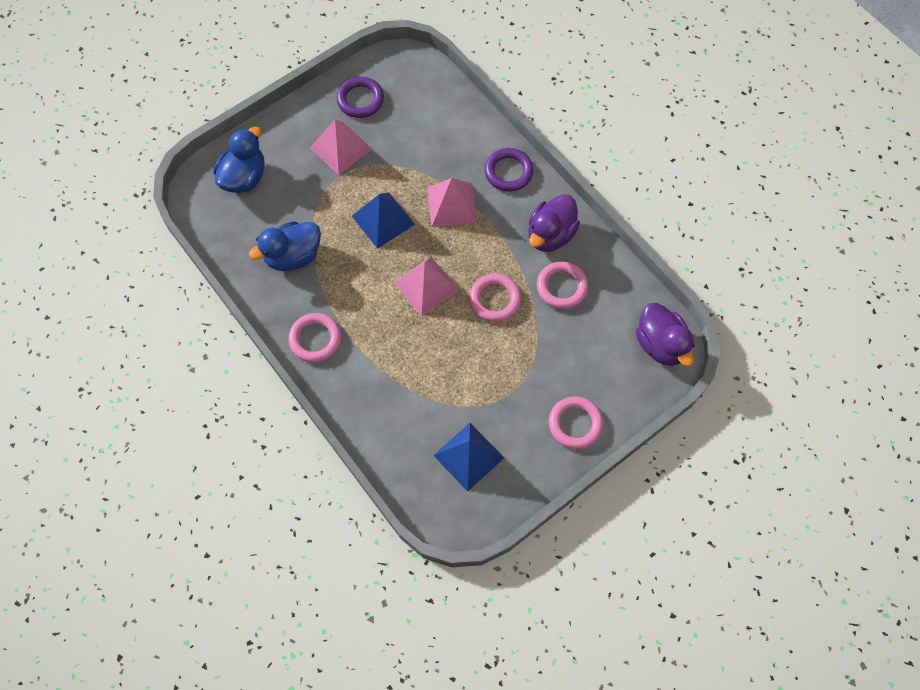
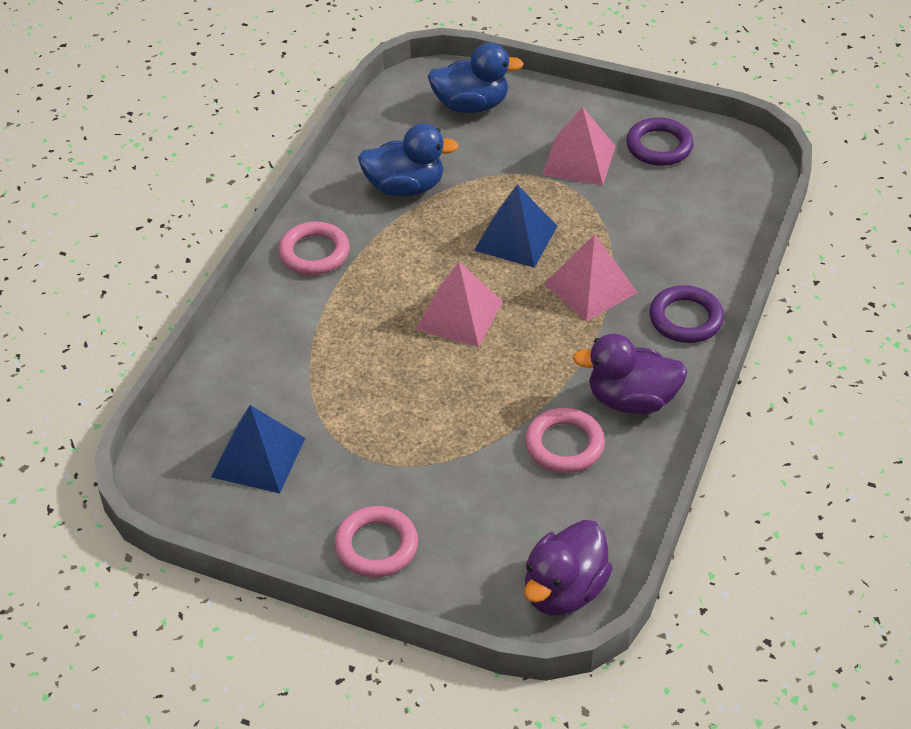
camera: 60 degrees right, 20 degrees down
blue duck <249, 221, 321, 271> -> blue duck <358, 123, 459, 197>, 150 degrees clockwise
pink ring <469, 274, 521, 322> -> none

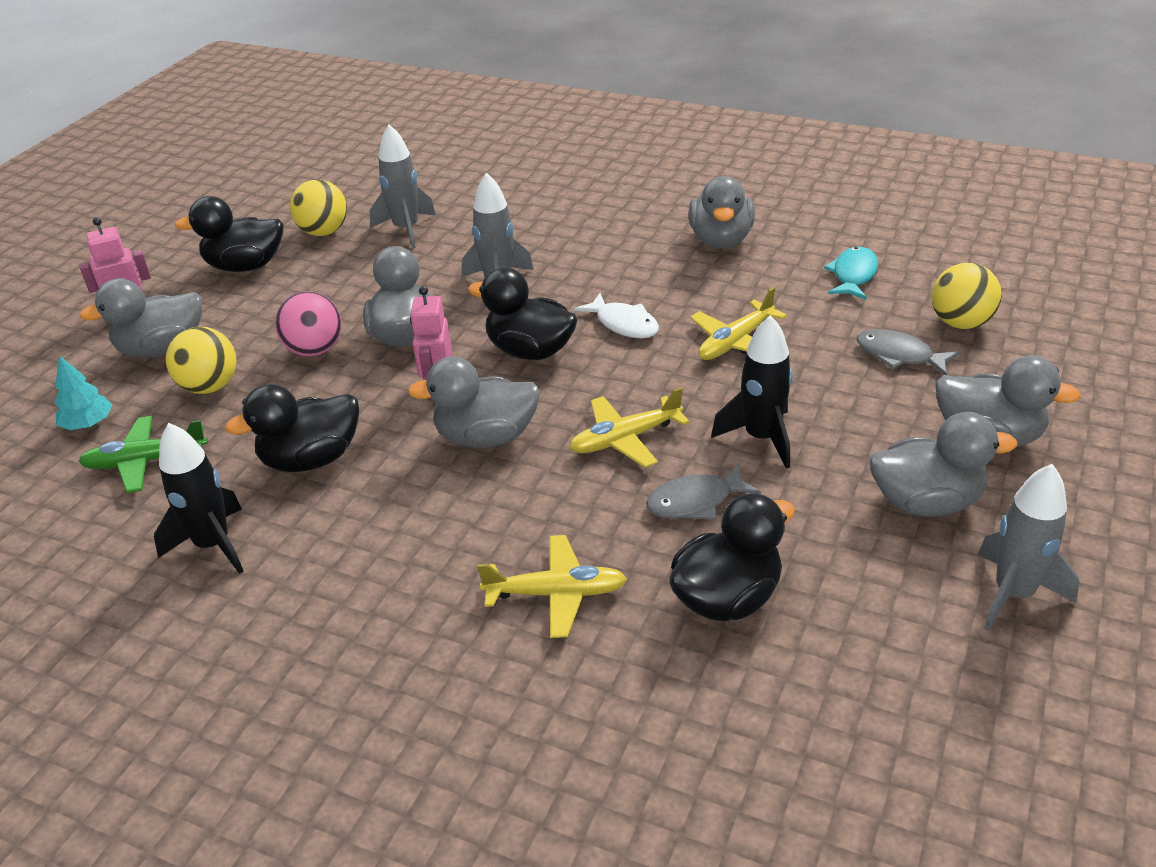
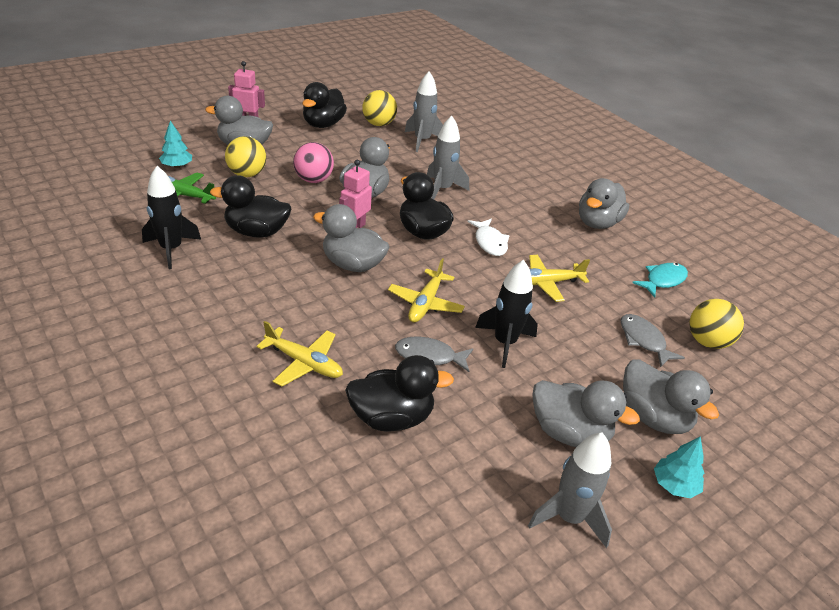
camera: 25 degrees right, 0 degrees up
black duck <174, 196, 284, 272> -> black duck <302, 82, 347, 128>, 90 degrees counterclockwise
yellow plane <569, 387, 689, 468> -> yellow plane <388, 258, 465, 323>, 75 degrees counterclockwise
none -> turquoise tree <654, 436, 704, 498>

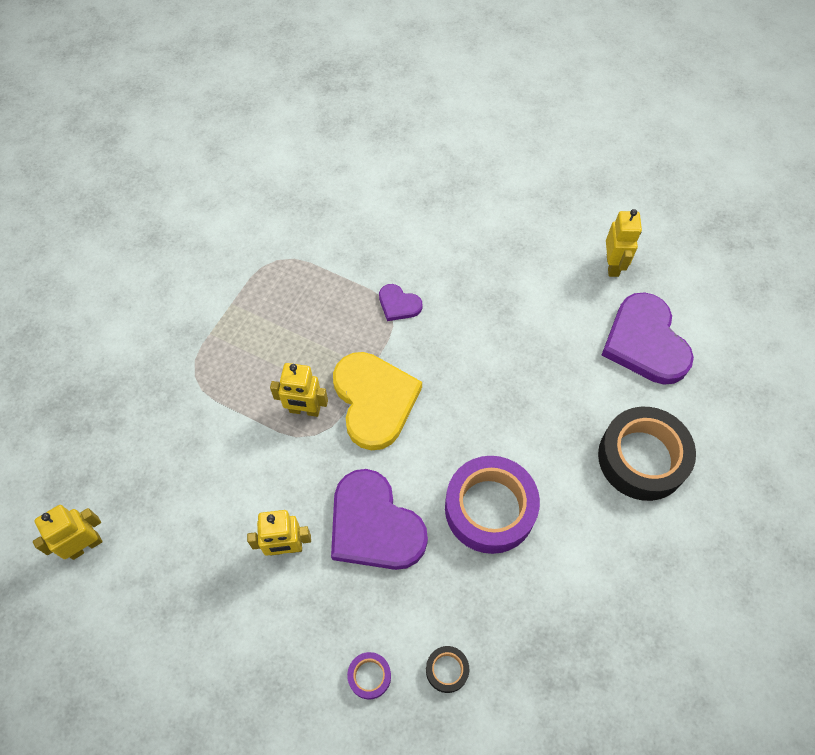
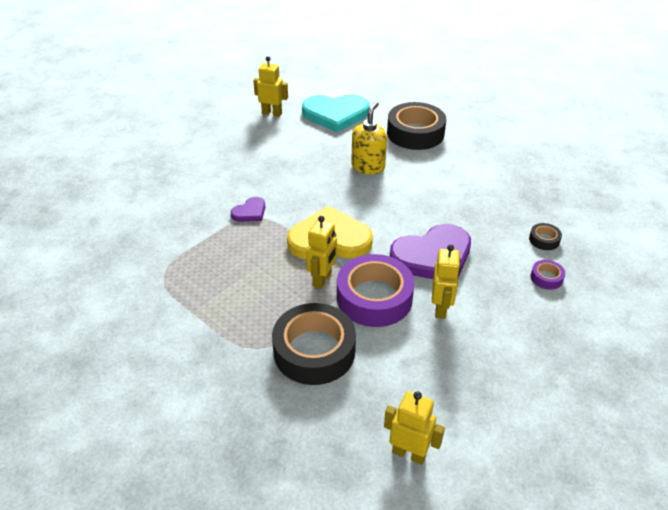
camera: 75 degrees left, 20 degrees down
yellow robot <33, 505, 102, 560> -> yellow robot <384, 391, 445, 465>, 135 degrees clockwise
purple tape <445, 456, 540, 554> -> purple tape <337, 254, 415, 327>, move
purple heart <602, 292, 694, 385> -> turquoise heart <302, 94, 369, 132>
none -> black tape <272, 303, 356, 385>
none -> yellow soap dispenser <351, 101, 387, 175>

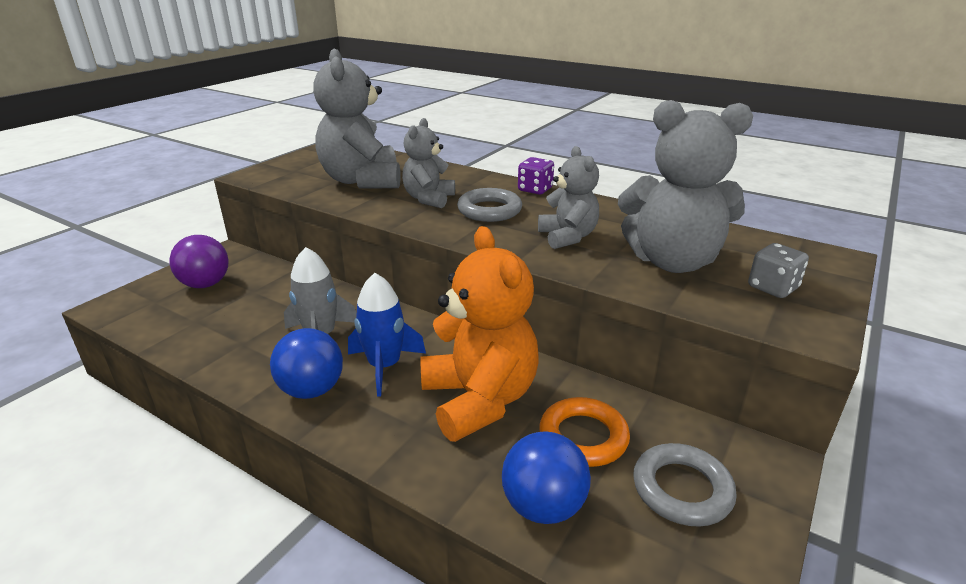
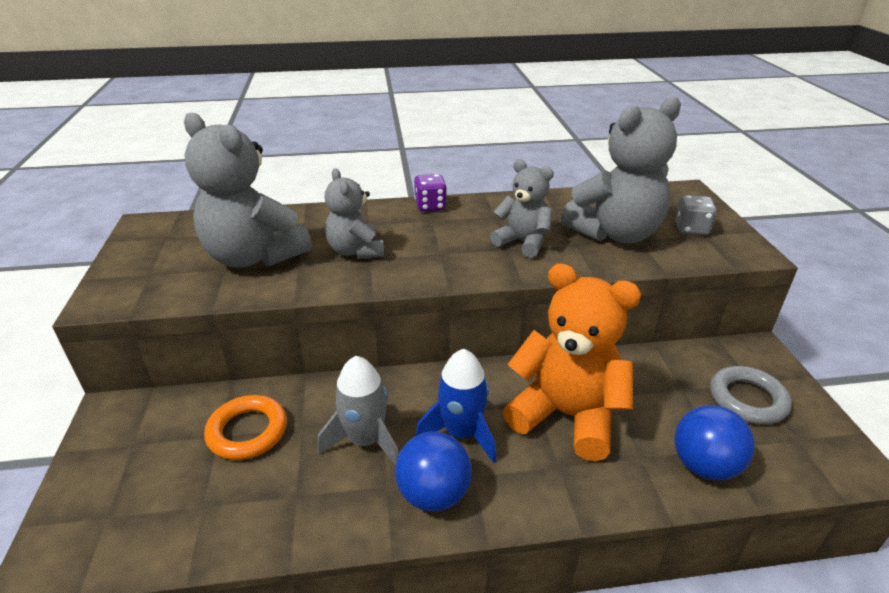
camera: 40 degrees left, 5 degrees up
purple ball <169, 235, 228, 288> -> none
grey ring <457, 188, 522, 222> -> none
orange ring <539, 397, 630, 467> -> orange ring <204, 395, 287, 460>, move

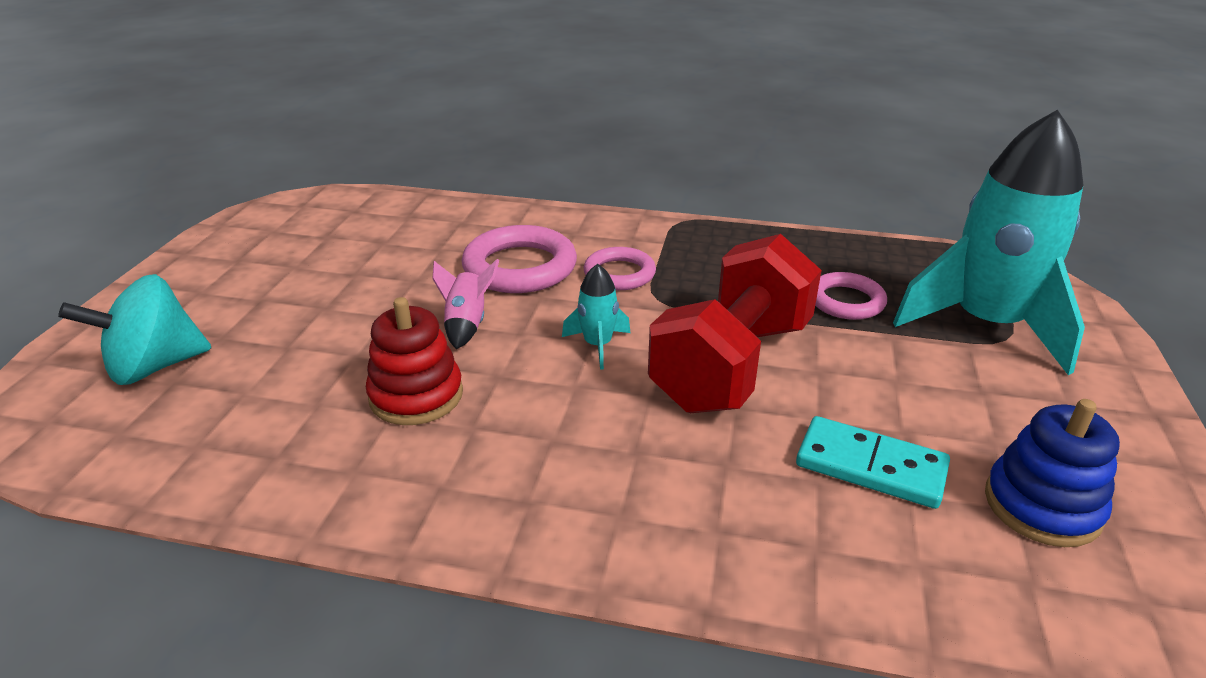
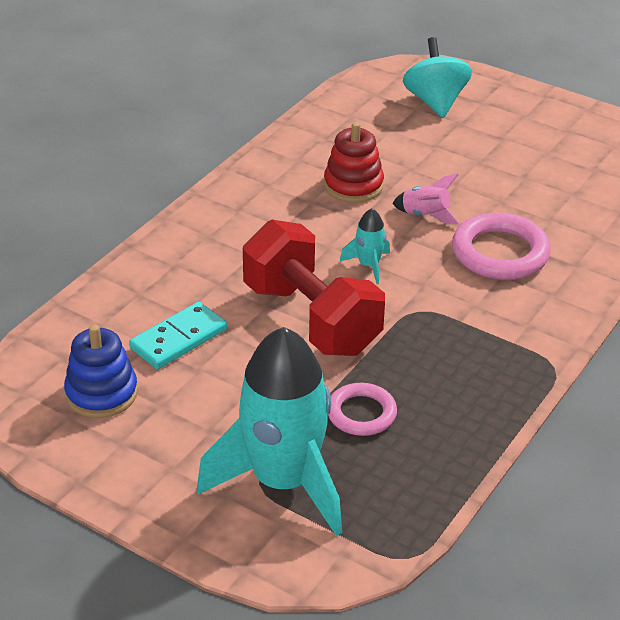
camera: 110 degrees right, 5 degrees up
pink ring <584, 247, 656, 290> -> none

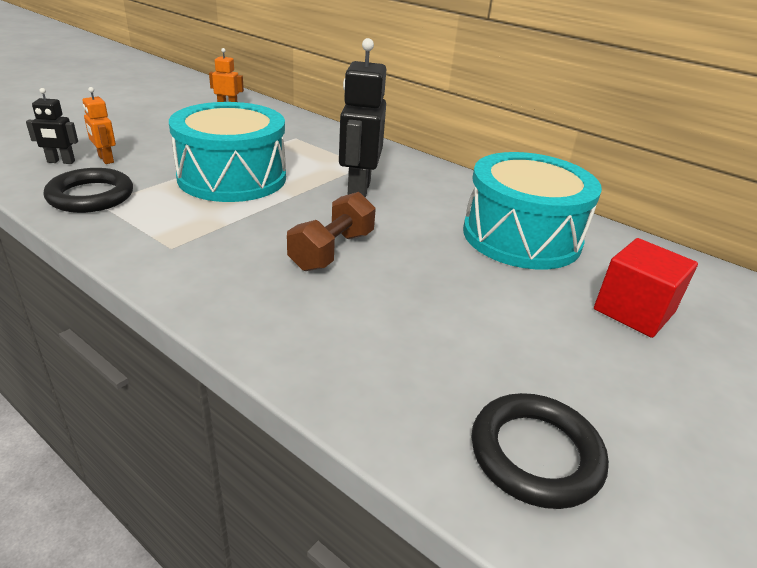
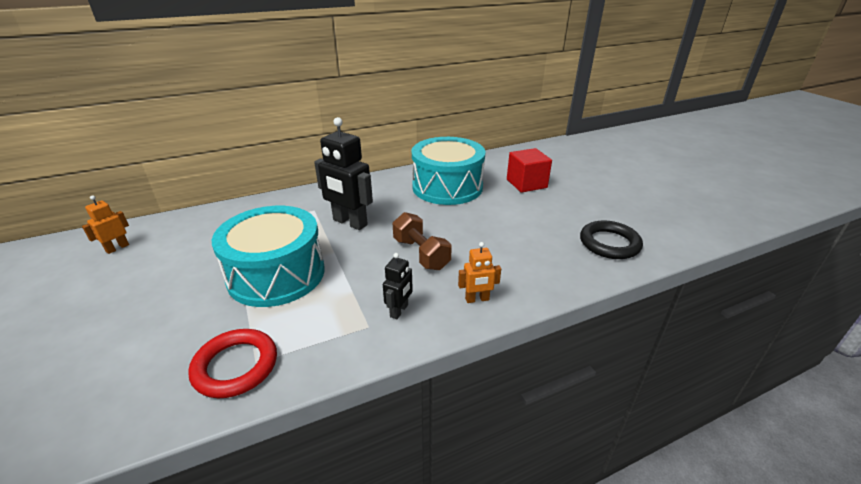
camera: 60 degrees left, 0 degrees up
black robot <26, 88, 78, 164> -> black robot <383, 253, 413, 319>, move
black ring <44, 168, 133, 213> -> red ring <188, 329, 277, 398>
orange robot <82, 87, 116, 164> -> orange robot <458, 242, 501, 303>, move

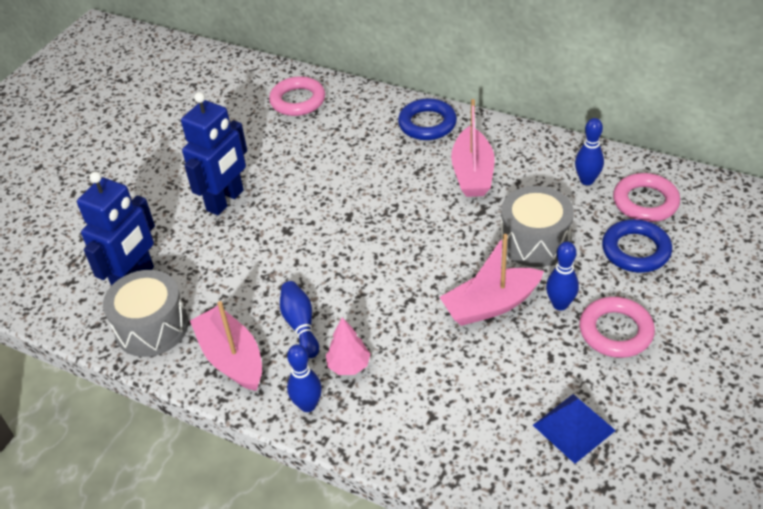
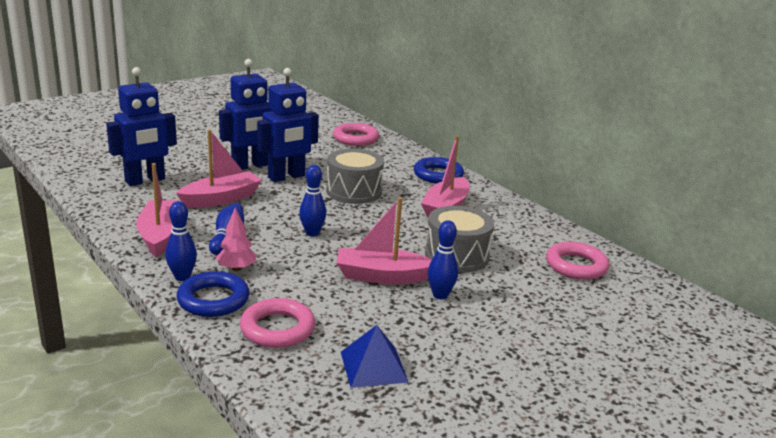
camera: 20 degrees right, 20 degrees down
grey drum <103, 270, 188, 357> -> grey drum <326, 149, 384, 204>, move
blue bowling pin <575, 118, 604, 185> -> blue bowling pin <299, 165, 326, 236>, move
pink ring <579, 297, 655, 358> -> pink ring <240, 298, 315, 348>, move
blue ring <602, 219, 672, 273> -> blue ring <176, 271, 249, 317>, move
none -> pink boat <176, 130, 262, 208>
none -> blue robot <257, 68, 319, 182>

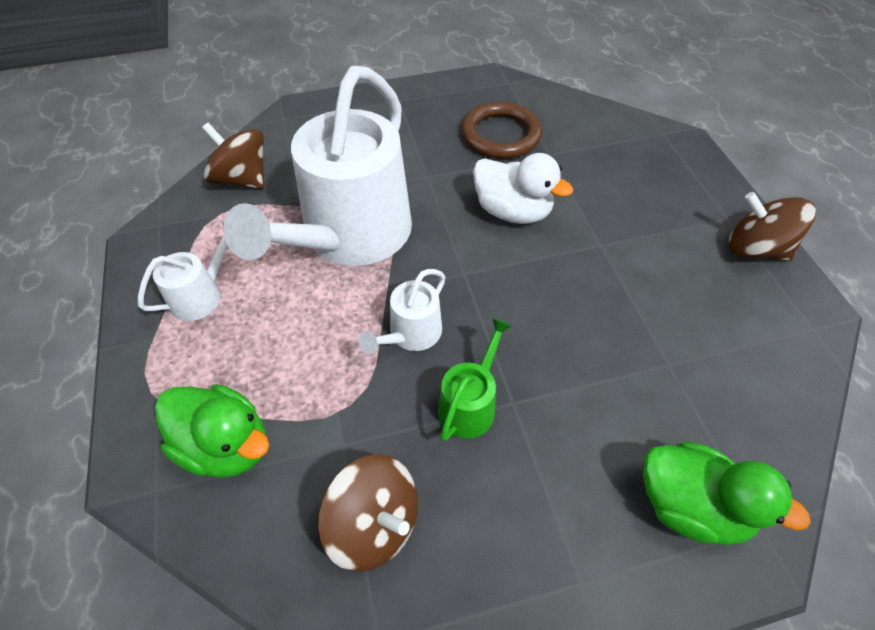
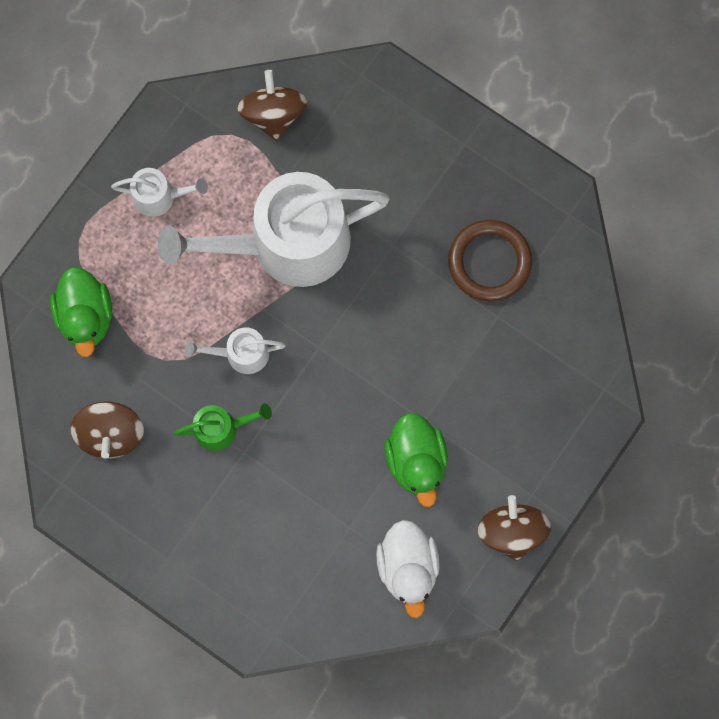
camera: 50 degrees right, 25 degrees up
white duck <473, 153, 573, 224> -> white duck <376, 520, 440, 618>, move
green duck <643, 441, 811, 545> -> green duck <384, 413, 448, 507>, move

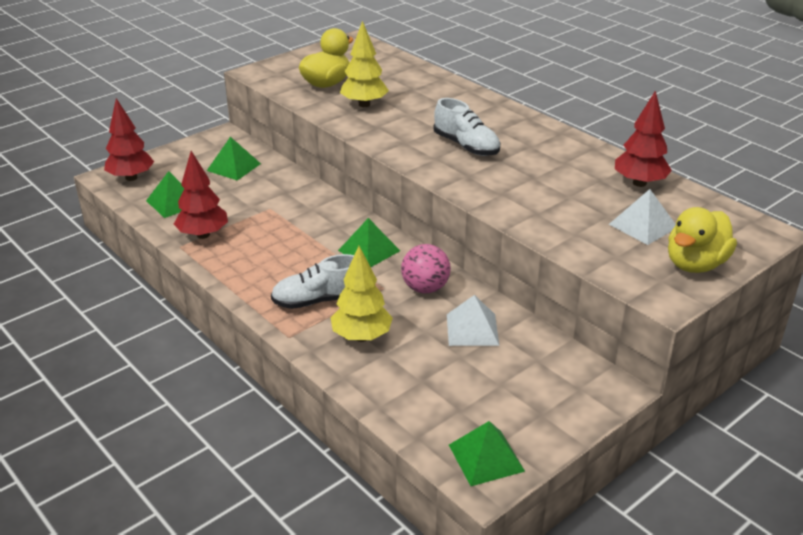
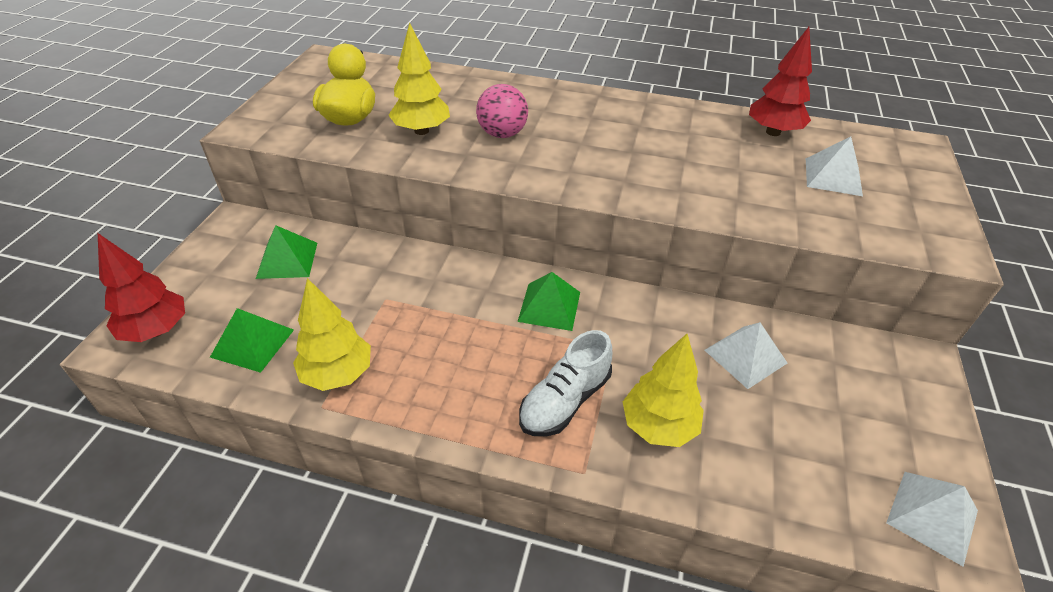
camera: 35 degrees left, 10 degrees up
red tree <174, 151, 228, 239> -> yellow tree <293, 278, 371, 391>
pink ball <401, 244, 451, 293> -> pink ball <476, 84, 528, 138>, move
white shoe <433, 98, 500, 156> -> none
green pyramid <449, 421, 525, 486> -> white pyramid <886, 472, 978, 567>
yellow duck <668, 207, 737, 273> -> none

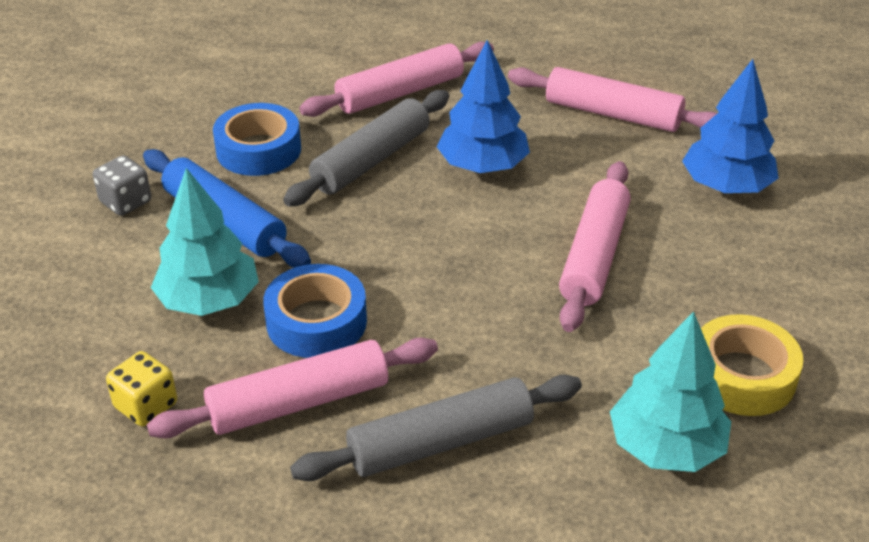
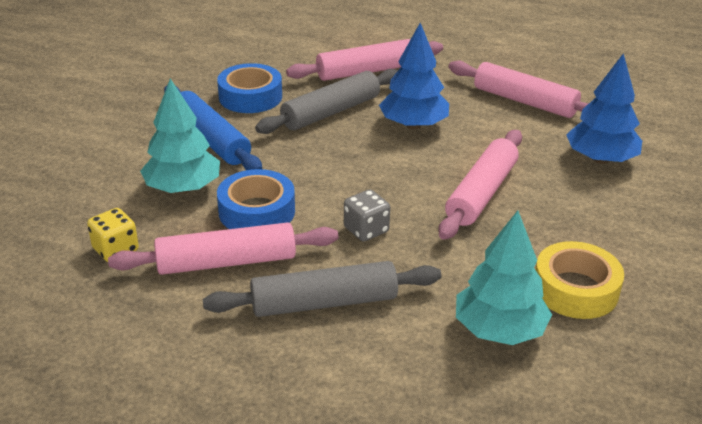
camera: 10 degrees right, 5 degrees down
grey dice <93, 155, 151, 216> -> grey dice <344, 189, 390, 242>, move

